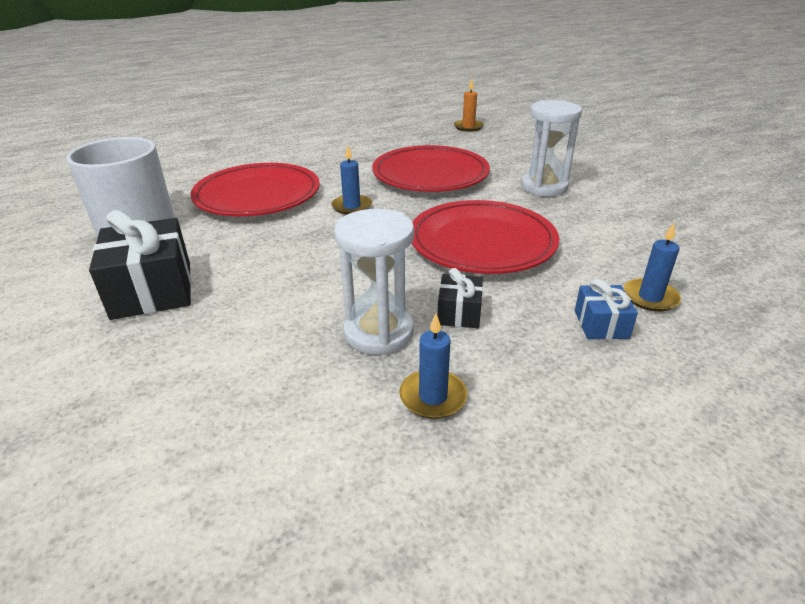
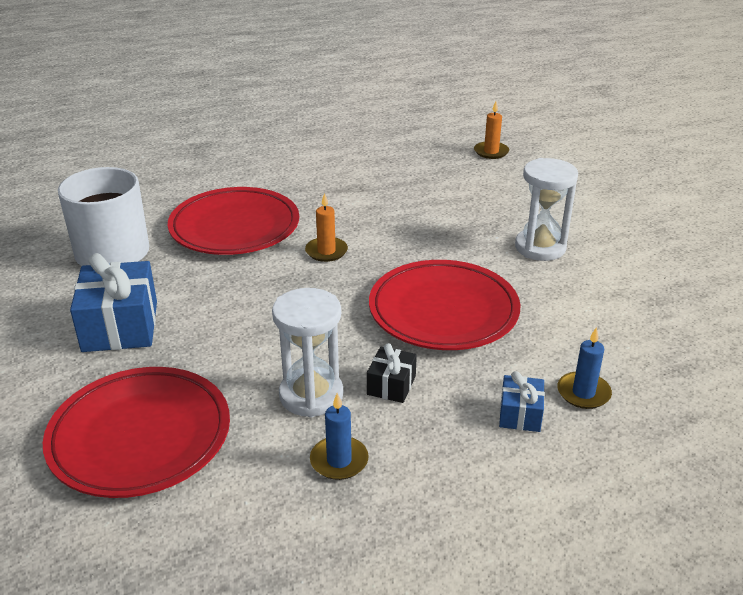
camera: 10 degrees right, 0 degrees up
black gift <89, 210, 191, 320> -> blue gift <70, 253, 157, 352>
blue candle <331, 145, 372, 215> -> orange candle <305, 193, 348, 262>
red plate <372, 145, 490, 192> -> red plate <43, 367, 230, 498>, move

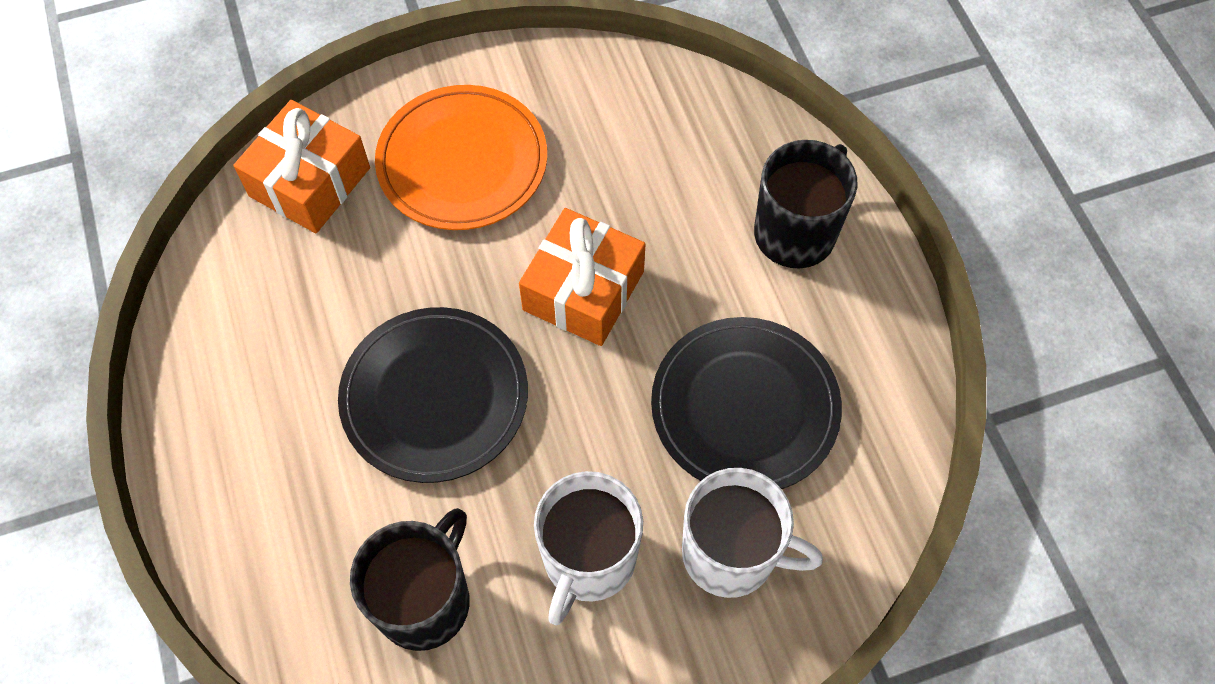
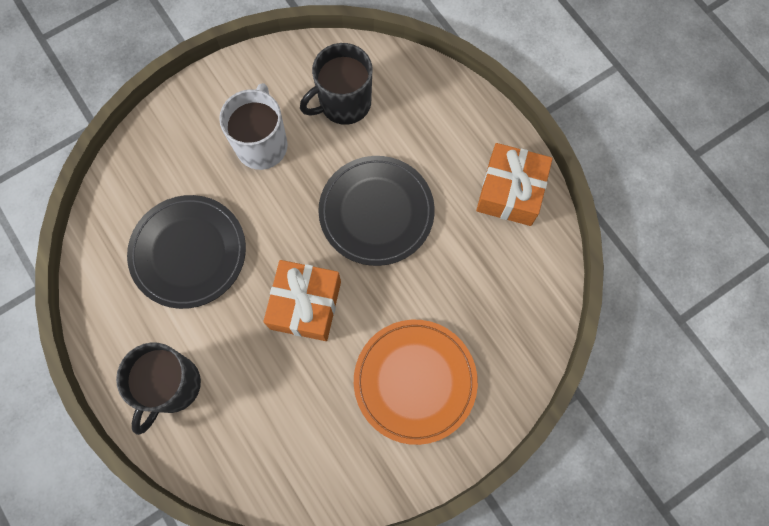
camera: 165 degrees right, 10 degrees up
orange gift <233, 100, 370, 233> -> orange gift <476, 143, 553, 226>, move
black mug <350, 508, 470, 651> -> black mug <300, 43, 373, 125>, 45 degrees clockwise
white mug <682, 468, 823, 598> -> none

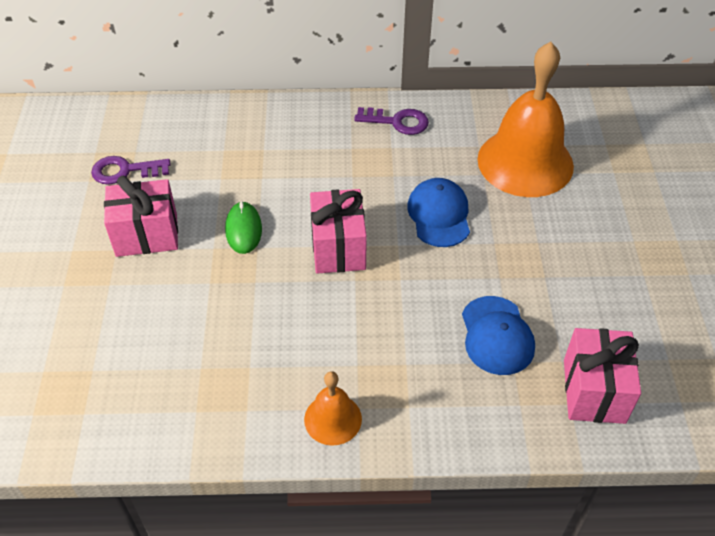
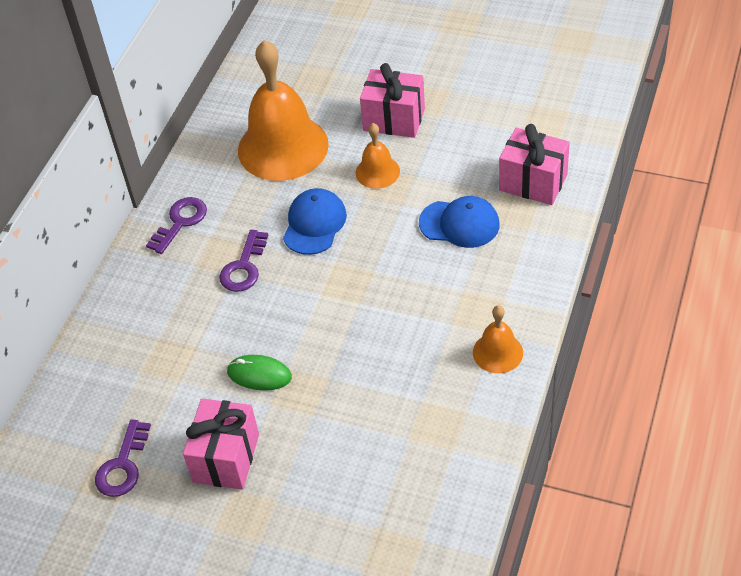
camera: 65 degrees left, 0 degrees up
pink gift <310, 189, 367, 274> -> pink gift <360, 63, 425, 138>, move
blue cap <407, 178, 470, 247> -> blue cap <283, 188, 347, 255>, 90 degrees clockwise
none -> purple key <219, 230, 268, 292>
none -> orange bell <356, 123, 400, 189>

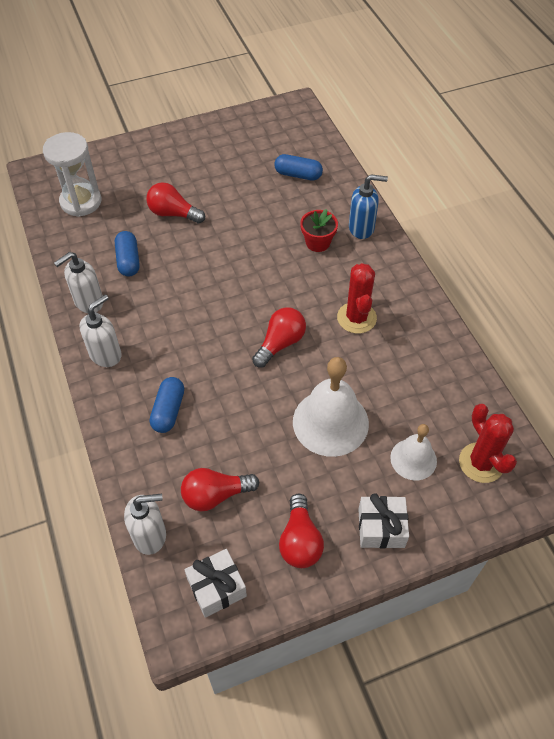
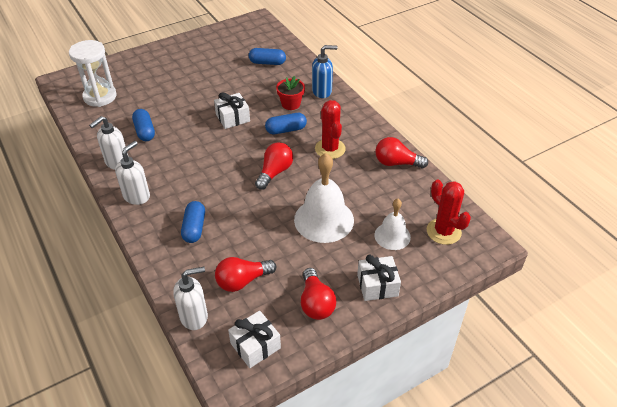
camera: 10 degrees left, 10 degrees down
red light bulb <146, 182, 205, 224> -> red light bulb <375, 137, 428, 168>, move
none -> white gift <214, 92, 250, 129>
none -> blue capsule <265, 113, 307, 134>

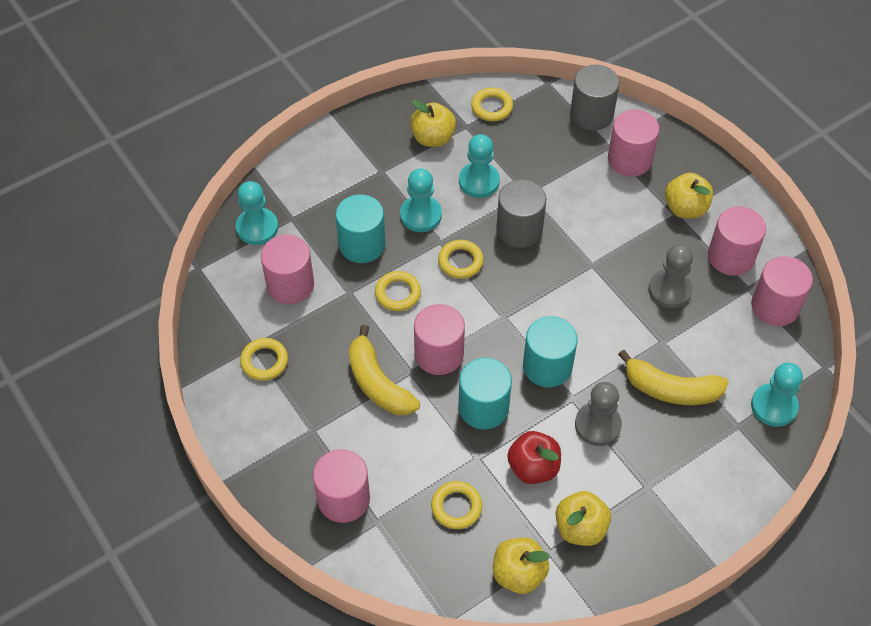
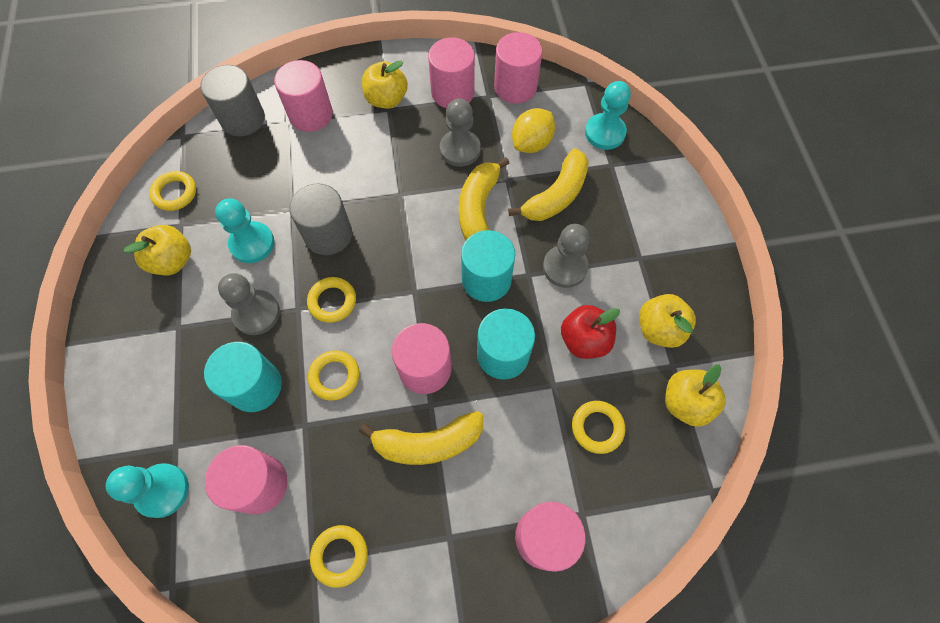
camera: 65 degrees left, 10 degrees up
turquoise pawn <400, 169, 442, 232> -> grey pawn <218, 273, 280, 335>
none -> yellow banana <459, 157, 509, 240>
none -> yellow lemon <512, 108, 555, 153>

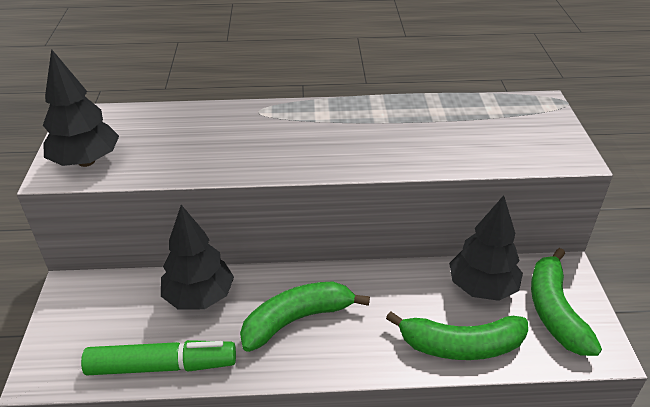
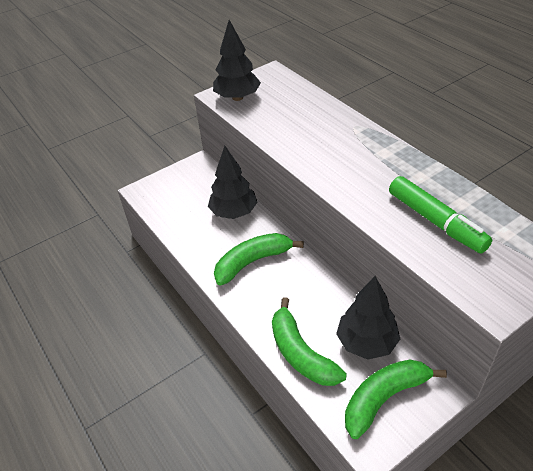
camera: 60 degrees right, 5 degrees up
green marker <81, 340, 236, 375> -> green marker <389, 176, 492, 253>, move
green banana <240, 281, 370, 352> -> green banana <214, 233, 304, 285>, 60 degrees counterclockwise

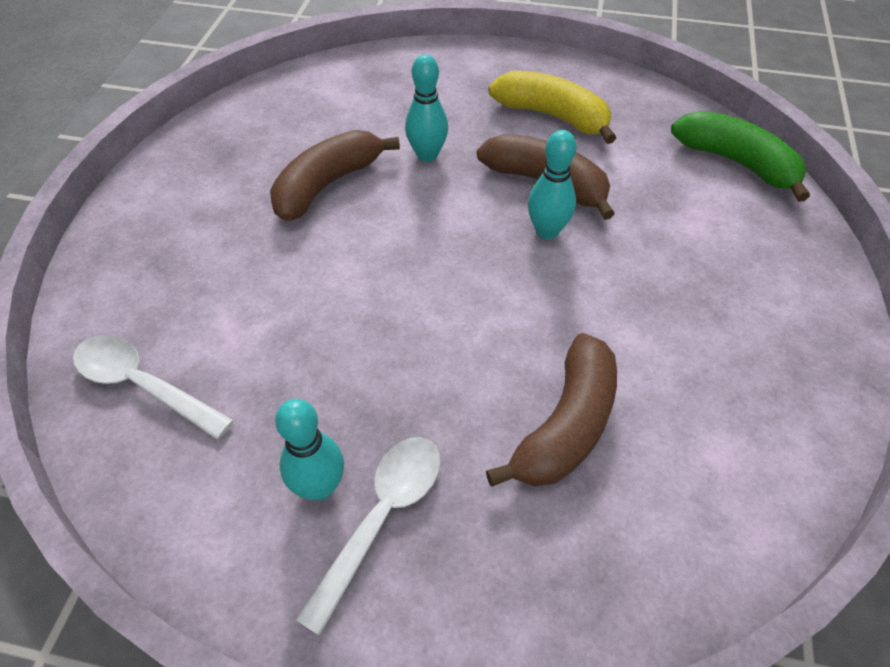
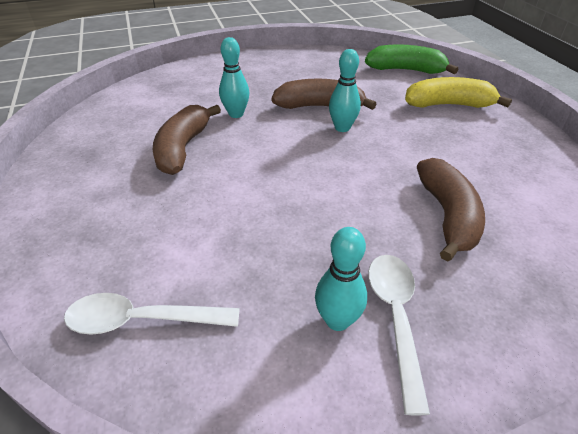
camera: 30 degrees left, 10 degrees down
yellow banana <488, 71, 616, 144> -> yellow banana <405, 77, 512, 108>, move

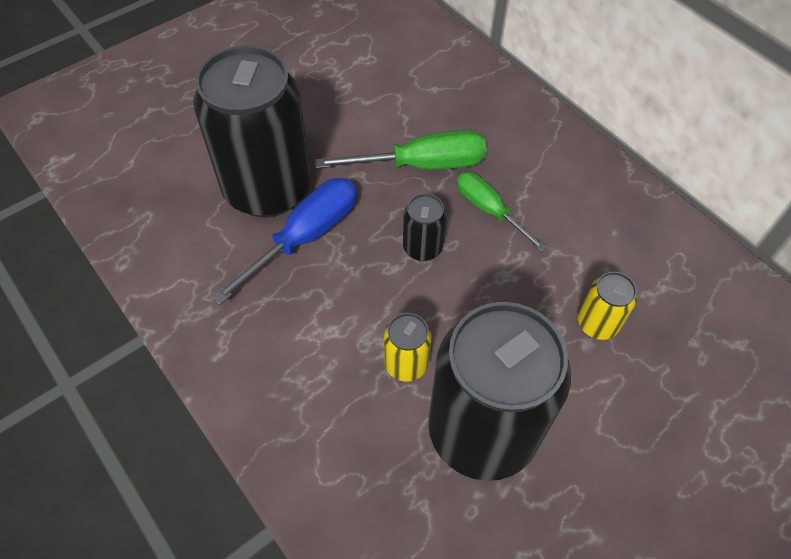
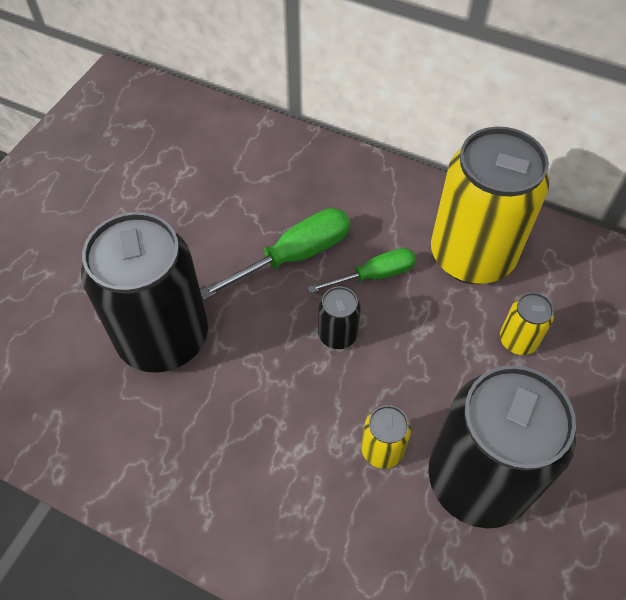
camera: 25 degrees left, 0 degrees up
blue screwdriver <212, 178, 357, 305> -> none
green screwdriver <457, 172, 547, 252> -> green screwdriver <308, 248, 416, 293>, 135 degrees clockwise
none -> yellow can <431, 127, 550, 284>

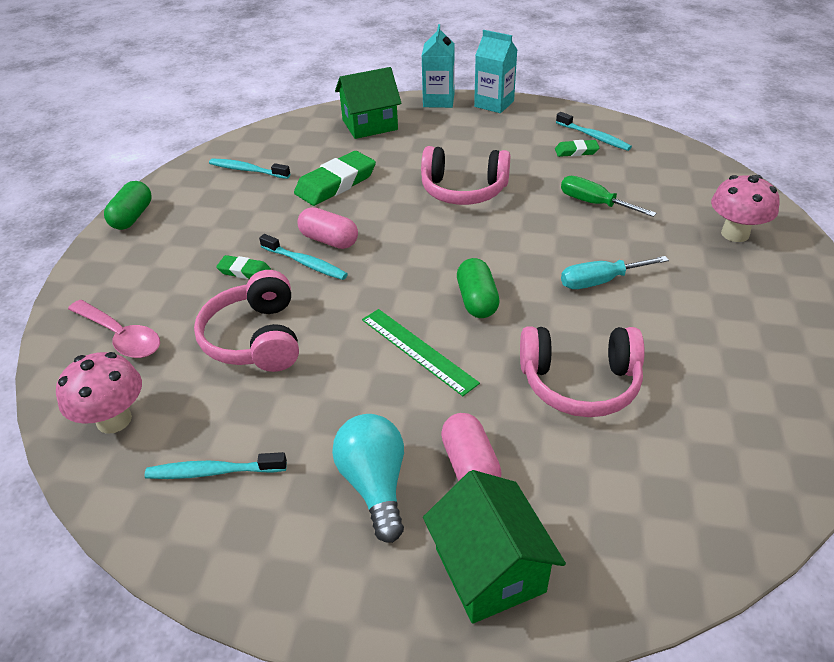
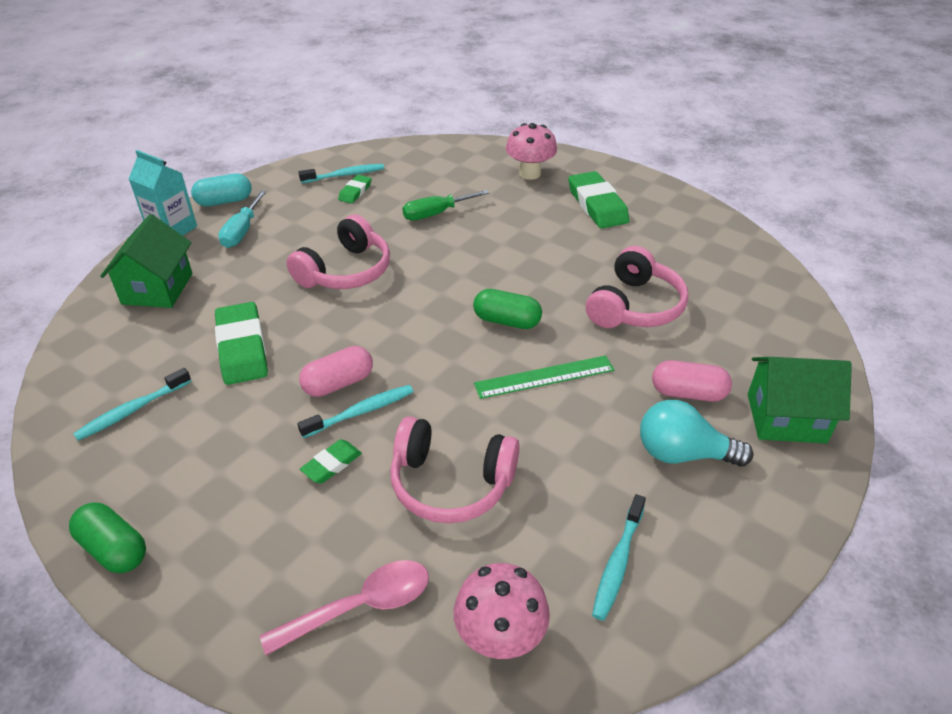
camera: 65 degrees left, 0 degrees up
turquoise carton <474, 30, 517, 113> -> turquoise capsule <191, 173, 252, 207>
turquoise screwdriver <561, 256, 669, 289> -> turquoise screwdriver <218, 191, 266, 248>, move
none -> green eraser <568, 171, 630, 228>

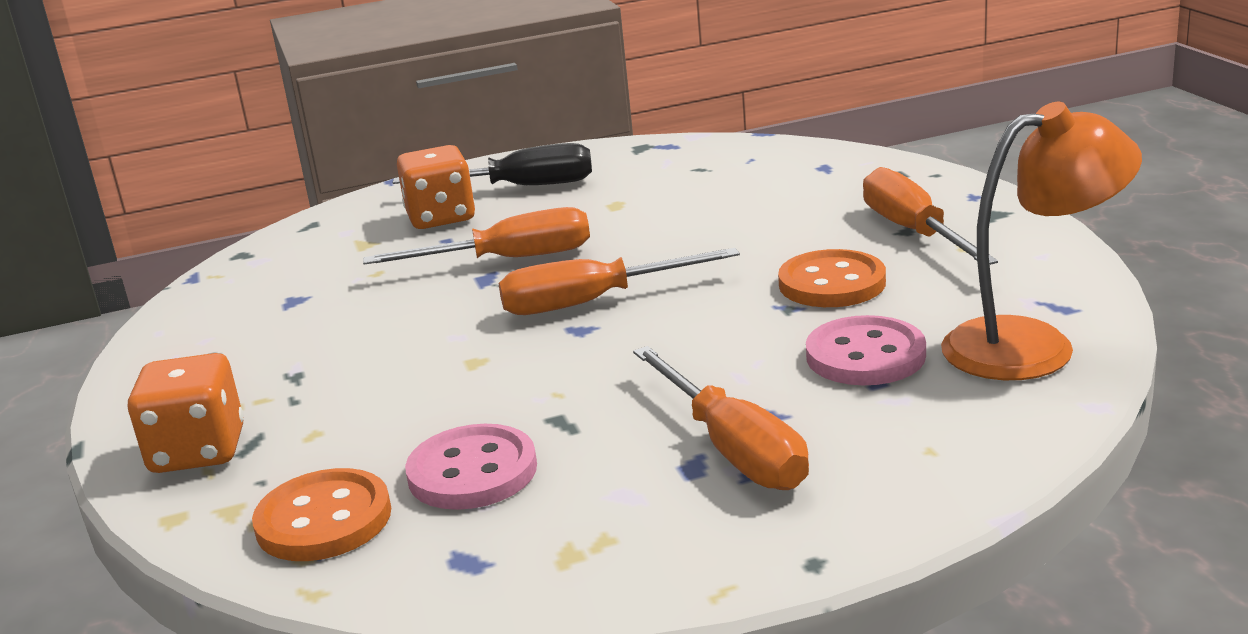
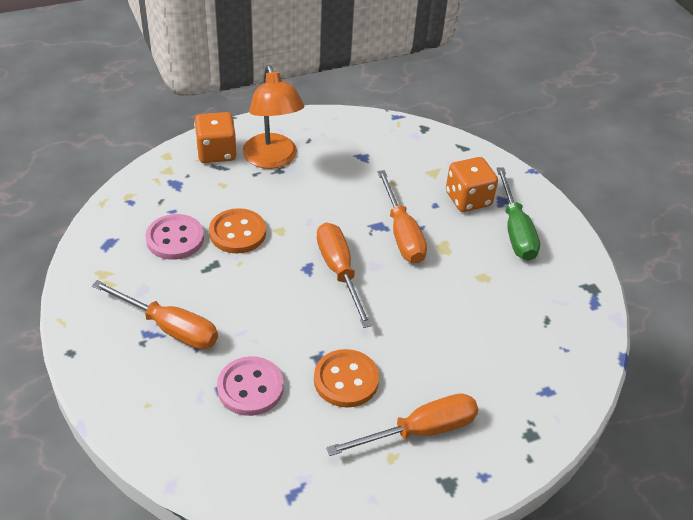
camera: 80 degrees right, 20 degrees up
orange button <252, 468, 391, 561> -> orange button <209, 208, 266, 253>, move
black screwdriver <393, 143, 592, 185> -> green screwdriver <496, 167, 540, 261>
orange screwdriver <633, 346, 809, 490> -> orange screwdriver <92, 280, 218, 350>, 120 degrees counterclockwise
orange lamp <941, 101, 1142, 380> -> orange lamp <242, 65, 304, 169>, move

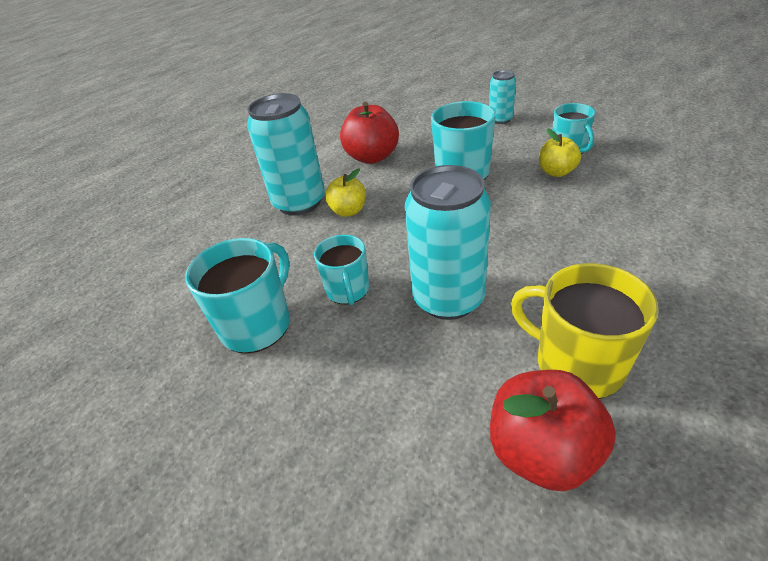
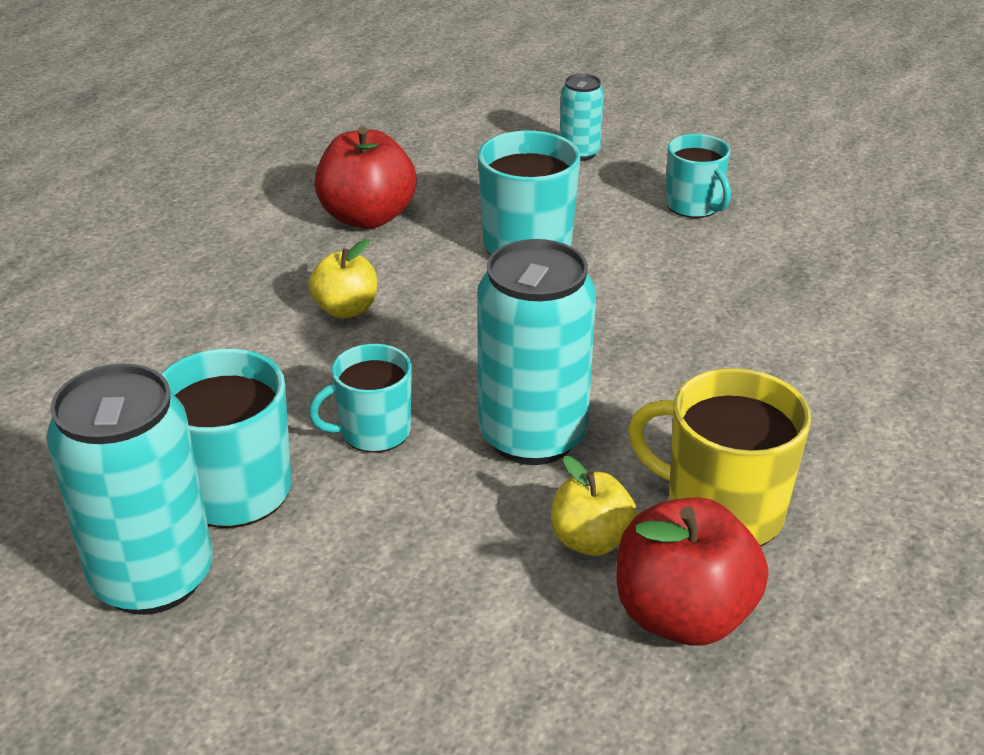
camera: 15 degrees left, 5 degrees down
turquoise can <247, 93, 325, 216> -> turquoise can <46, 363, 213, 615>, move
turquoise mug <314, 235, 369, 305> -> turquoise mug <308, 344, 411, 453>, 90 degrees clockwise
yellow apple <539, 129, 581, 177> -> yellow apple <551, 456, 637, 556>, move

